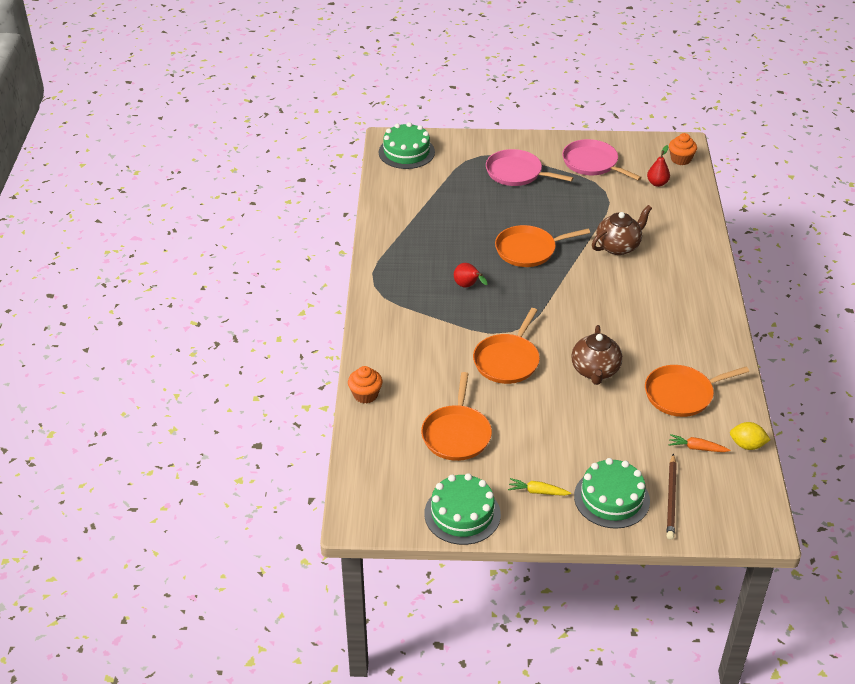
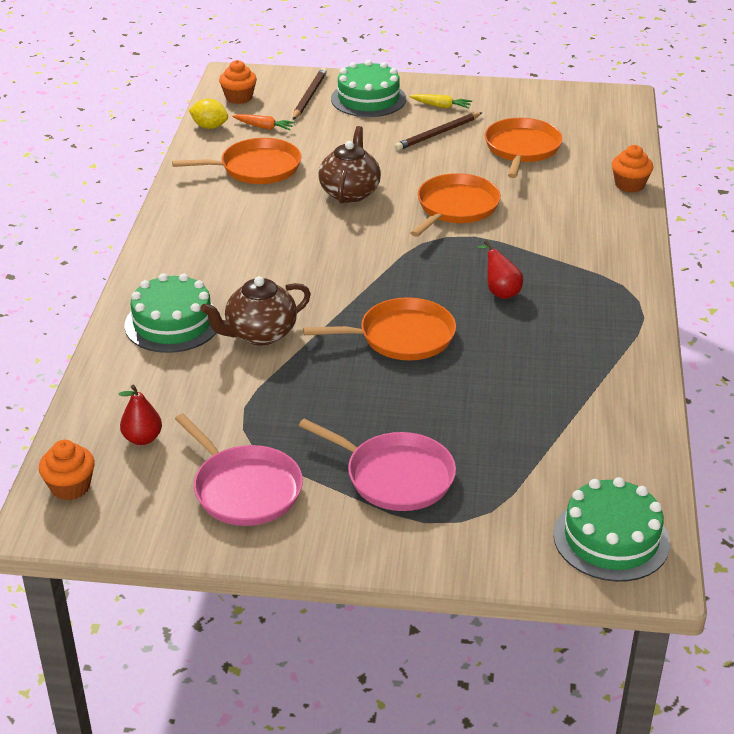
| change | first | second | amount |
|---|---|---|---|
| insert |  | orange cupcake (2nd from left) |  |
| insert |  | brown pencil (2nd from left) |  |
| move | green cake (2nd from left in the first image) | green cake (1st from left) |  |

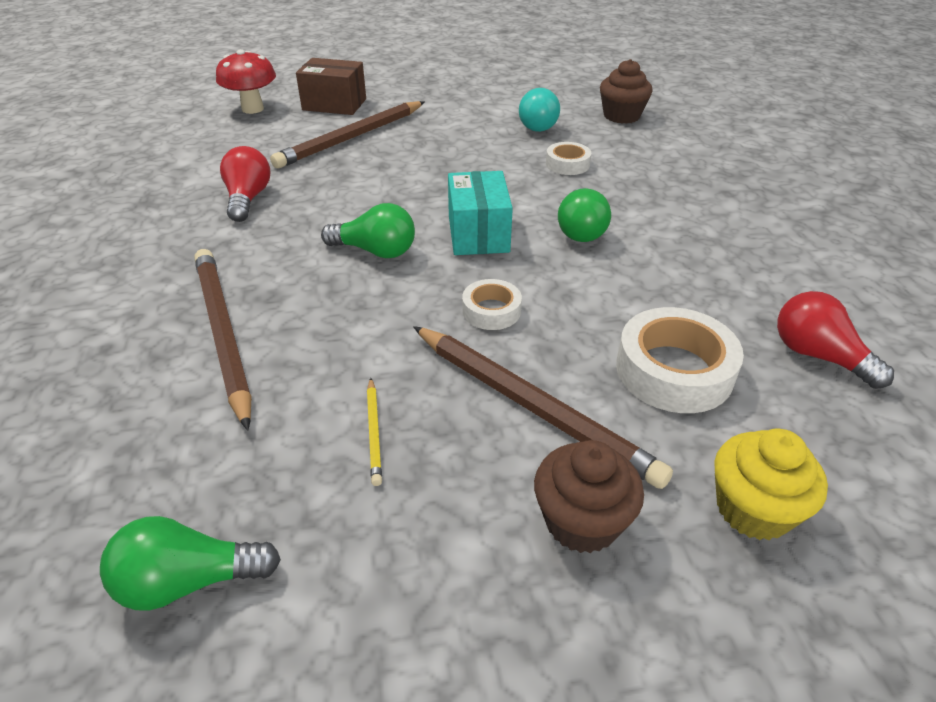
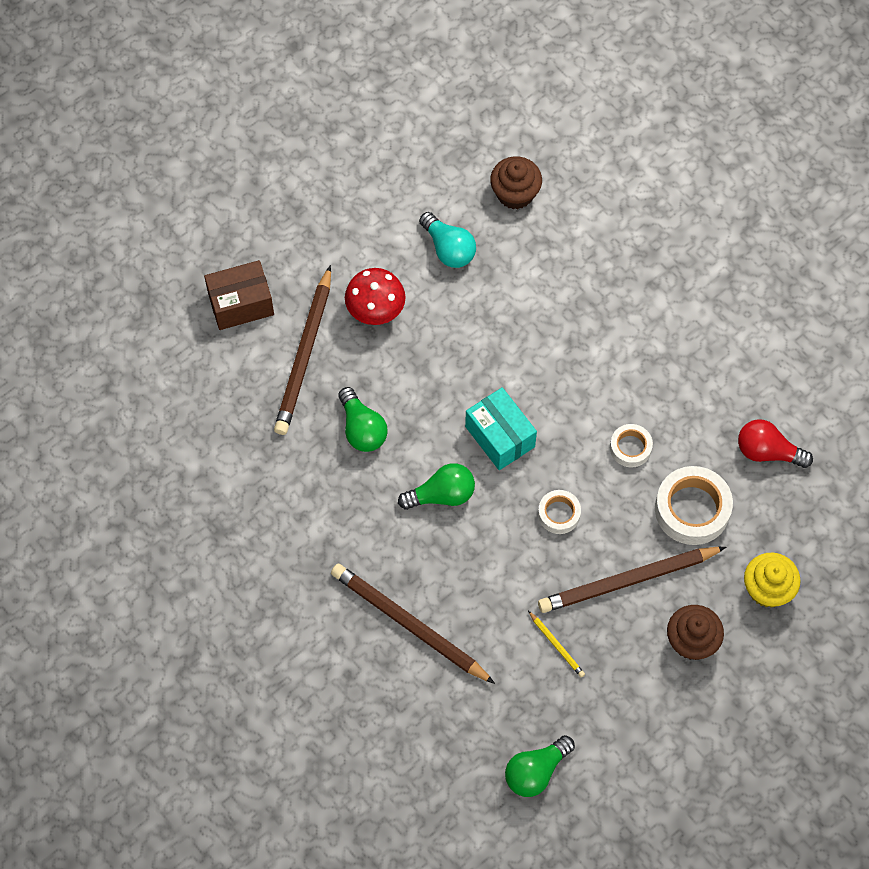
| change | first | second | amount |
|---|---|---|---|
| delete | red light bulb (1st from left) |  |  |
| move | red mushroom |  |  |
| move | white tape (2nd from left) |  |  |
| move | green light bulb (3rd from left in the first image) | green light bulb (1st from left) |  |
| rotate | brown pencil (3rd from left) |  | 150 degrees clockwise |

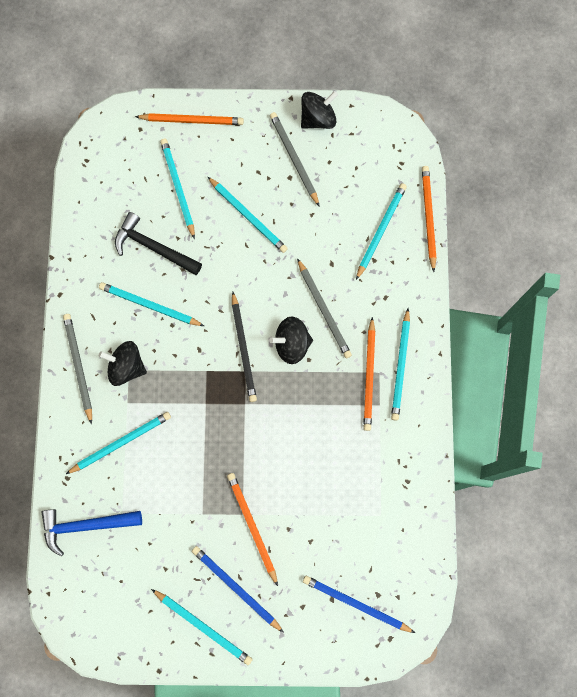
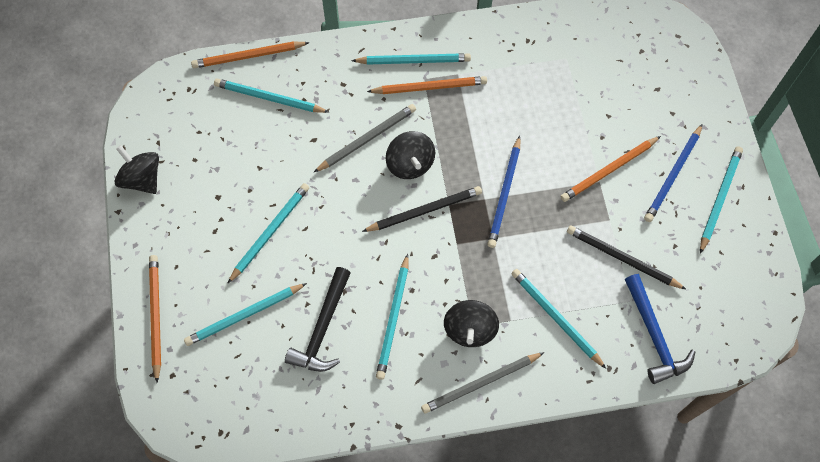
| change | first | second | amount |
|---|---|---|---|
| delete | grey pencil (2nd from left) |  |  |
| insert |  | black pencil (2nd from left) |  |
| move | blue pencil (2nd from left in the first image) | blue pencil (1st from left) |  |

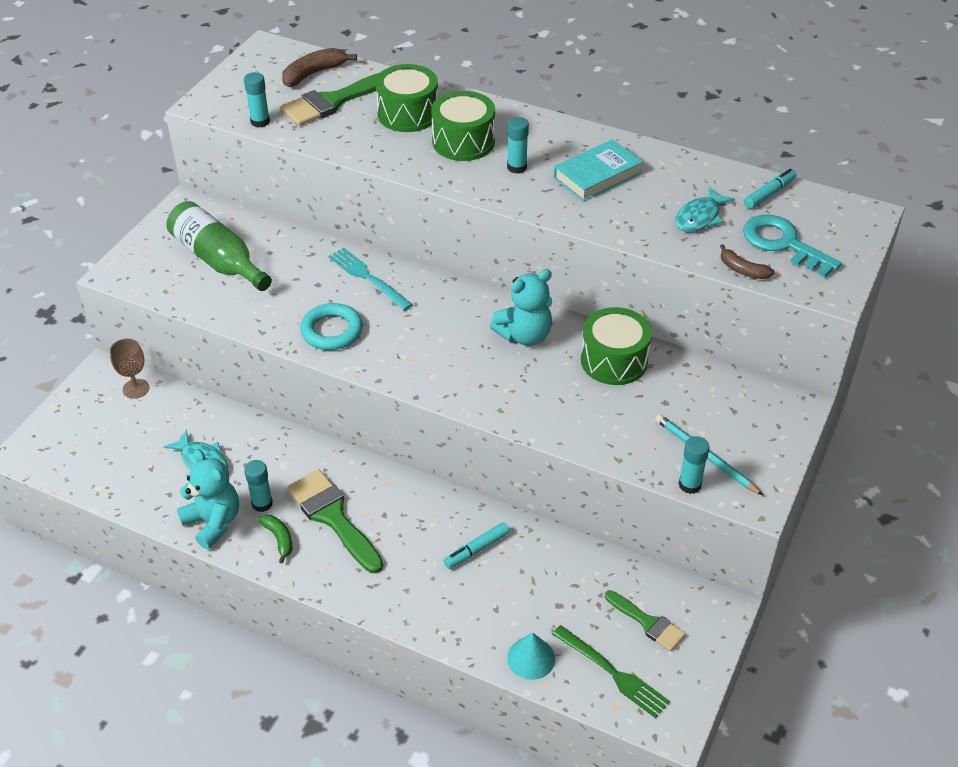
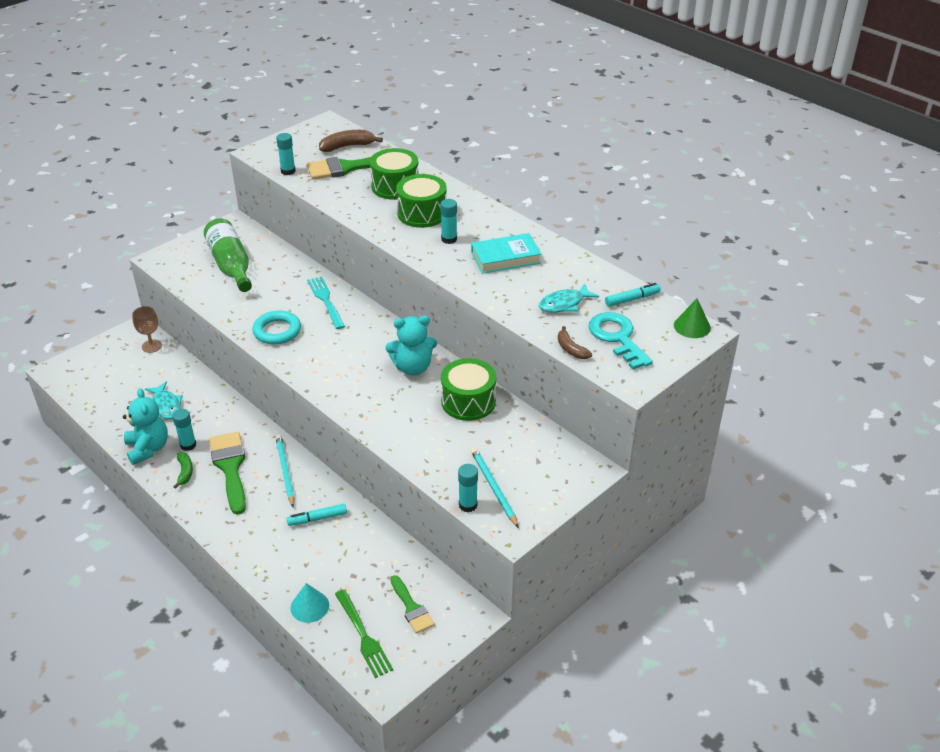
| change | first | second | amount |
|---|---|---|---|
| insert |  | turquoise pencil (1st from left) |  |
| insert |  | green cone |  |

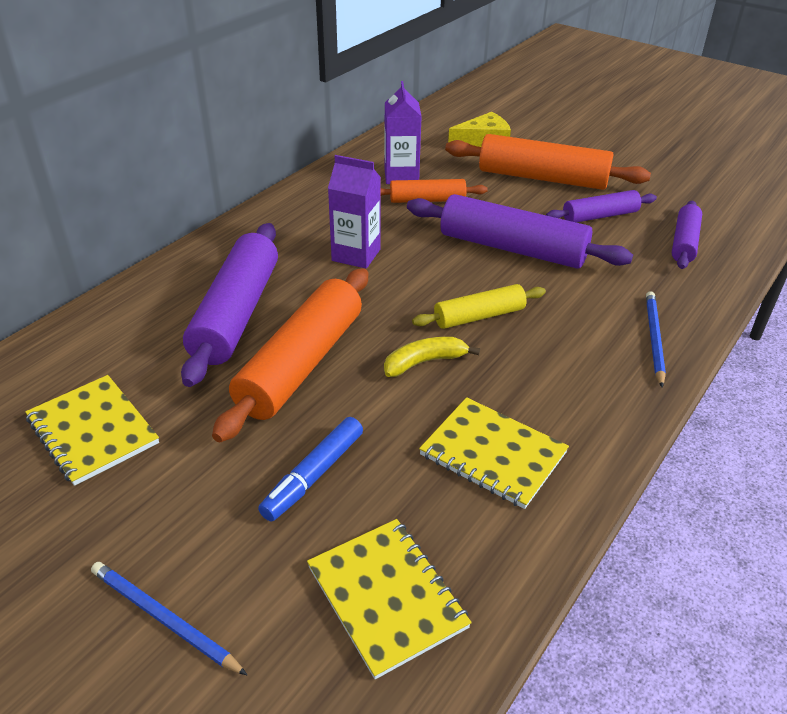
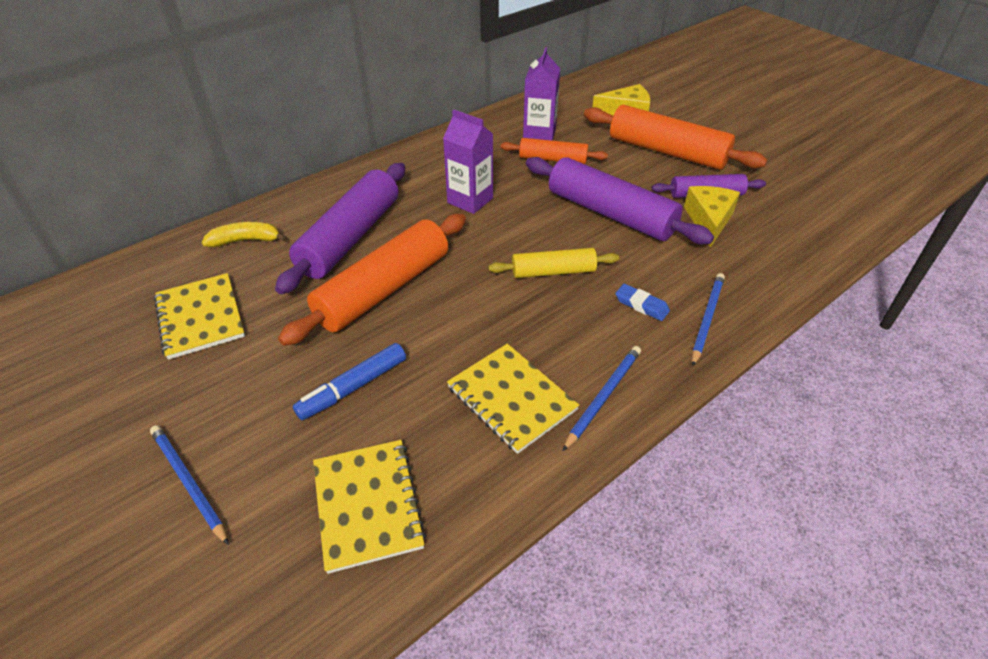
| change | first | second | amount |
|---|---|---|---|
| delete | purple rolling pin (4th from left) |  |  |
| insert |  | blue pencil (2nd from left) |  |
| insert |  | blue eraser |  |
| insert |  | yellow cheese (2nd from left) |  |
| move | yellow banana |  |  |

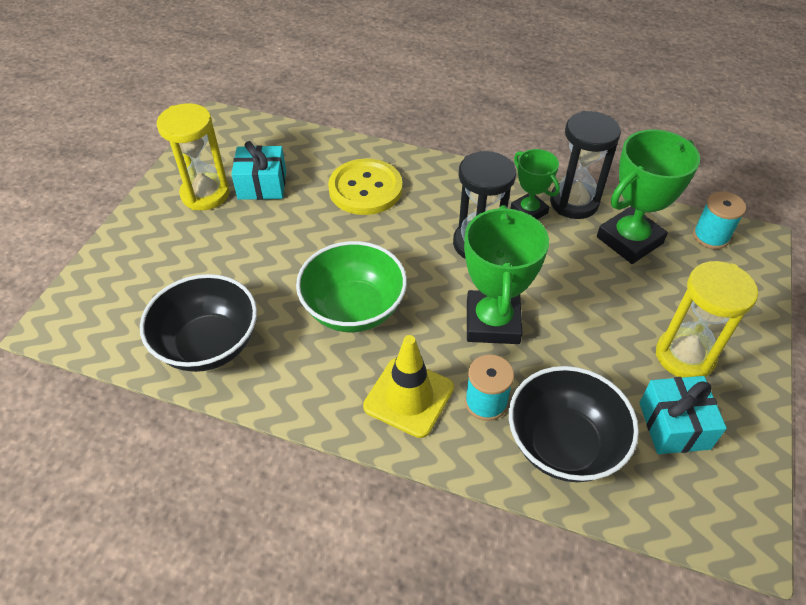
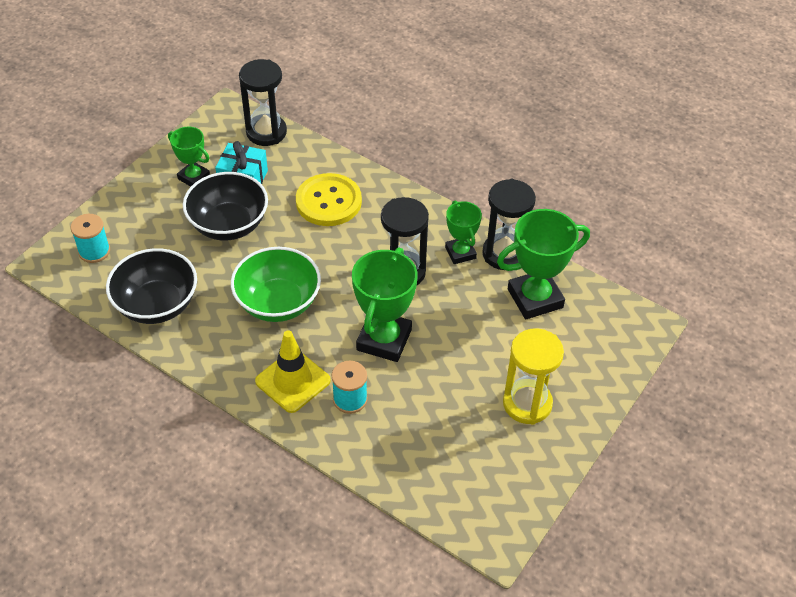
| change | first | second | amount |
|---|---|---|---|
| delete | turquoise gift (2nd from left) |  |  |
| insert |  | black hourglass (1st from left) |  |
| move | black bowl (2nd from left) |  |  |
| move | turquoise spool (2nd from left in the first image) | turquoise spool (1st from left) |  |
| replace | yellow hourglass (1st from left) | green trophy (1st from left) |  |

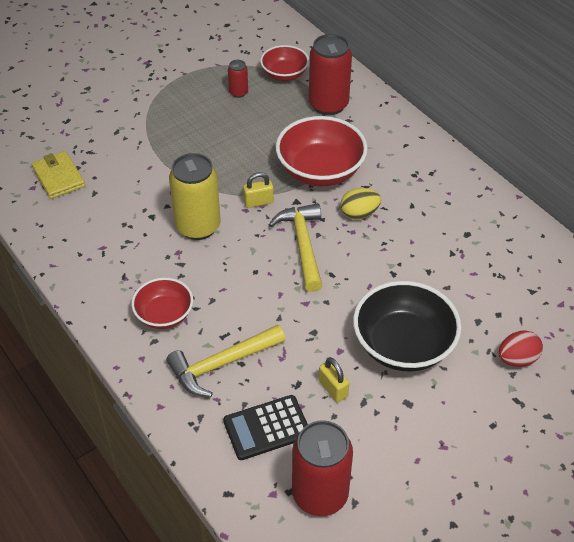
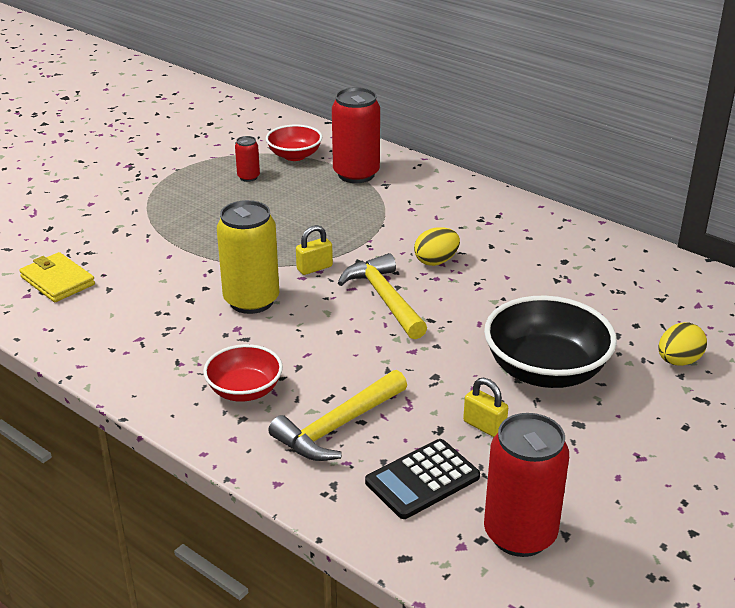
| change | first | second | amount |
|---|---|---|---|
| delete | red bowl (3rd from left) |  |  |
| recolor | red egg | yellow egg (2nd from left) |  |

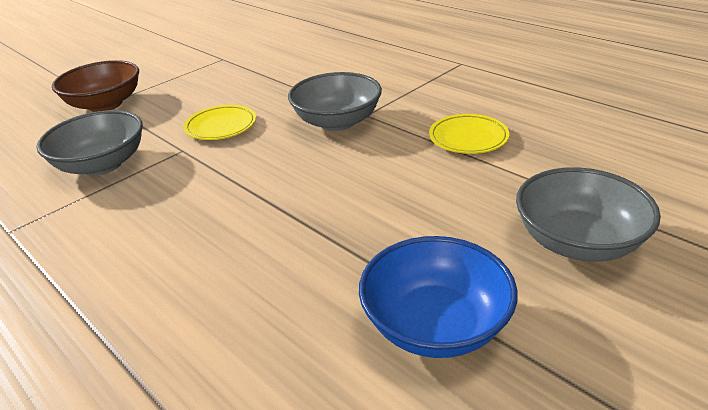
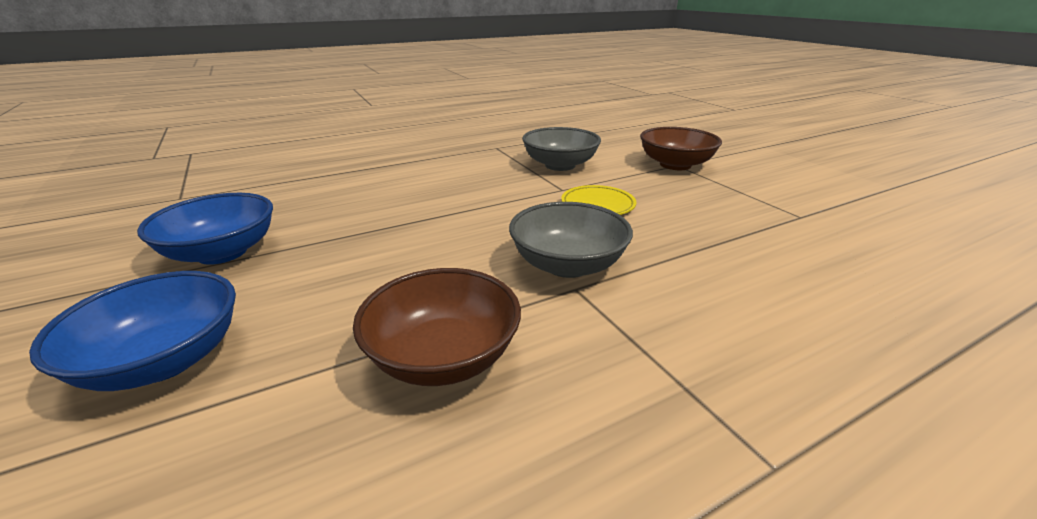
| change | first | second | amount |
|---|---|---|---|
| replace | yellow plate (2nd from left) | brown bowl (1st from left) |  |
| recolor | grey bowl (3rd from left) | blue bowl (1st from left) |  |

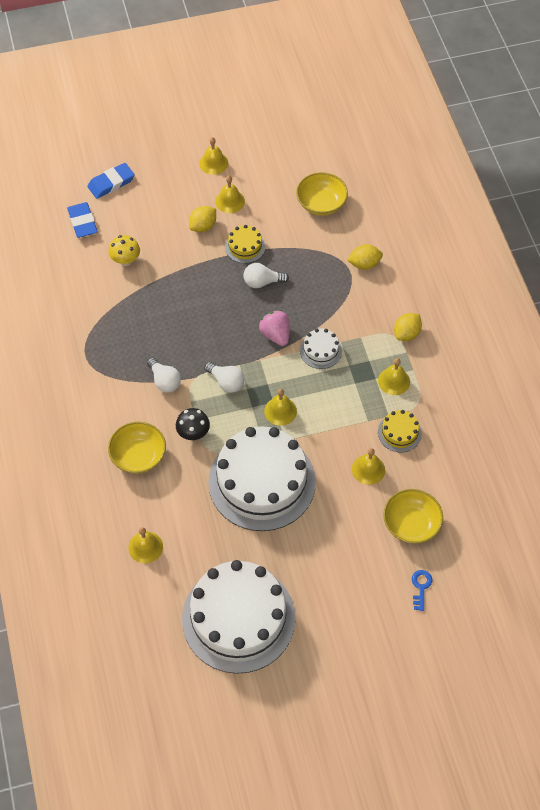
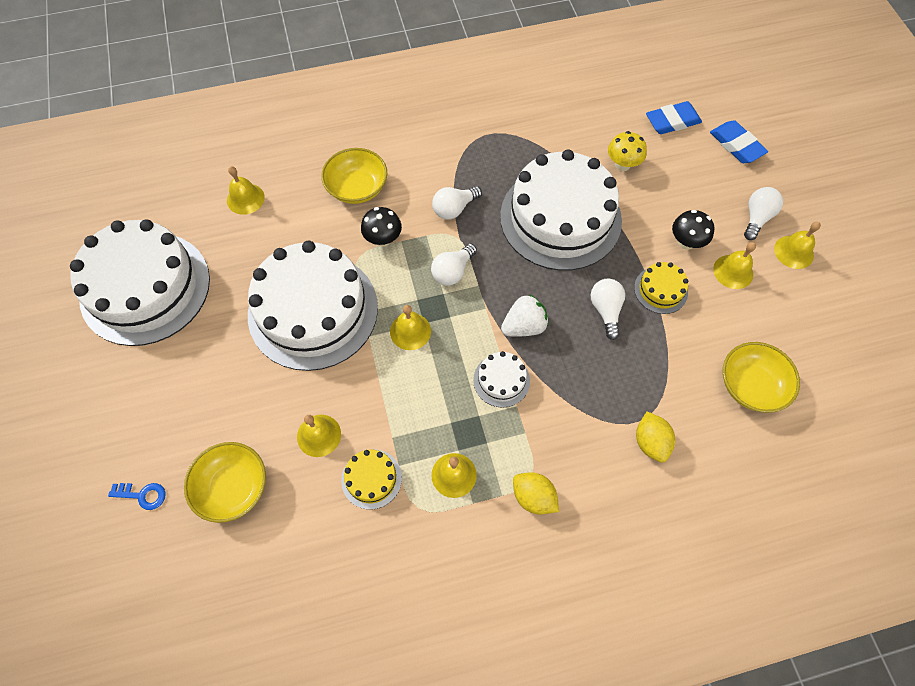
| change | first | second | amount |
|---|---|---|---|
| insert |  | white cake (4th from left) |  |
| insert |  | white light bulb (4th from left) |  |
| replace | yellow lemon (1st from left) | black mushroom (2nd from left) |  |
| recolor | pink strawberry | white strawberry |  |

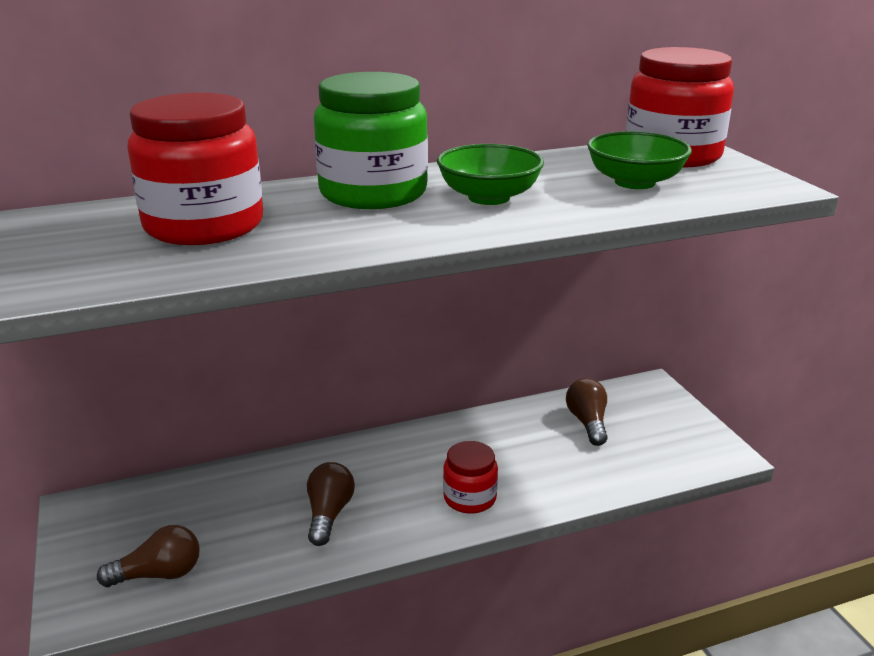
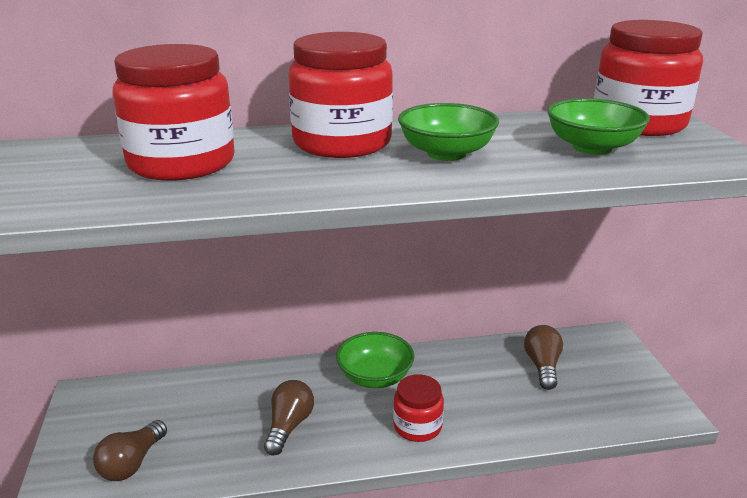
| change | first | second | amount |
|---|---|---|---|
| insert |  | green bowl (1st from left) |  |
| recolor | green jar | red jar (2nd from left) |  |
| rotate | brown light bulb (1st from left) |  | 120 degrees clockwise |

